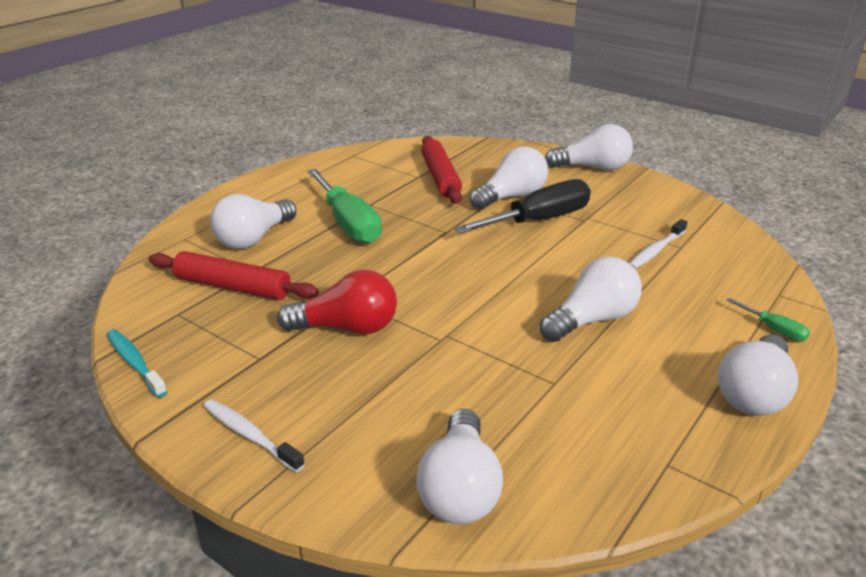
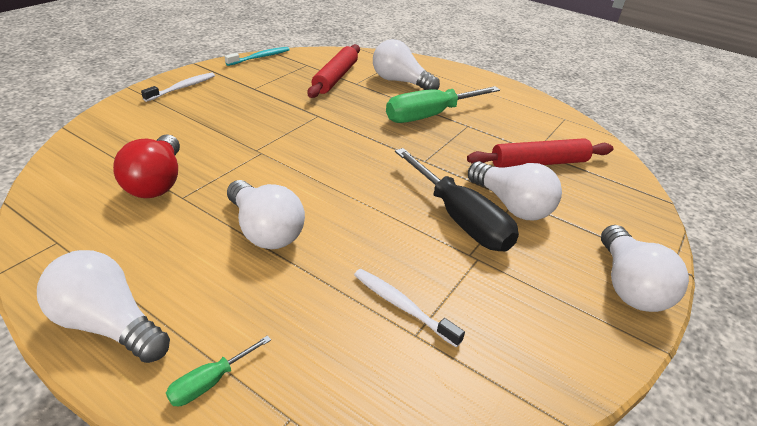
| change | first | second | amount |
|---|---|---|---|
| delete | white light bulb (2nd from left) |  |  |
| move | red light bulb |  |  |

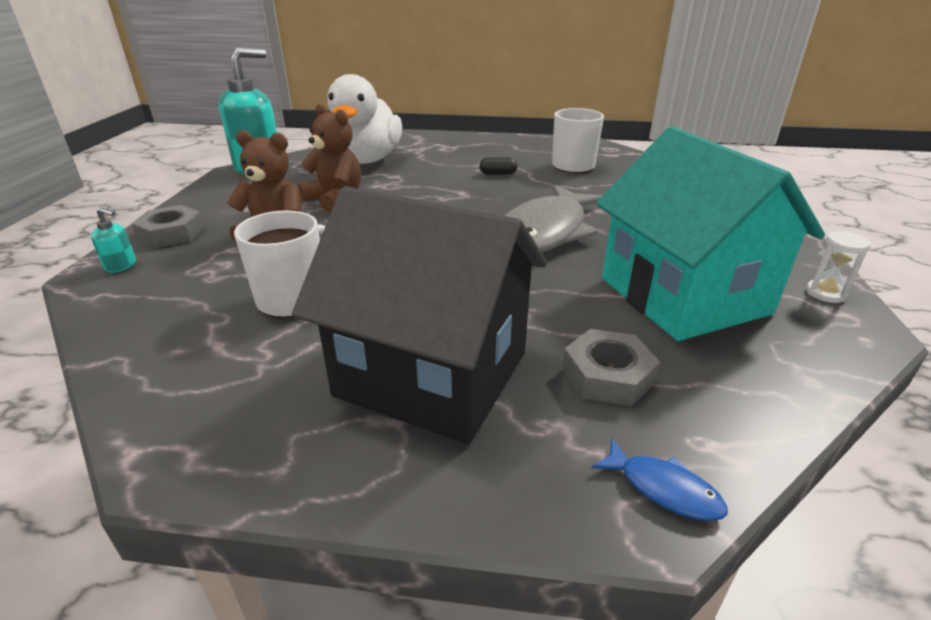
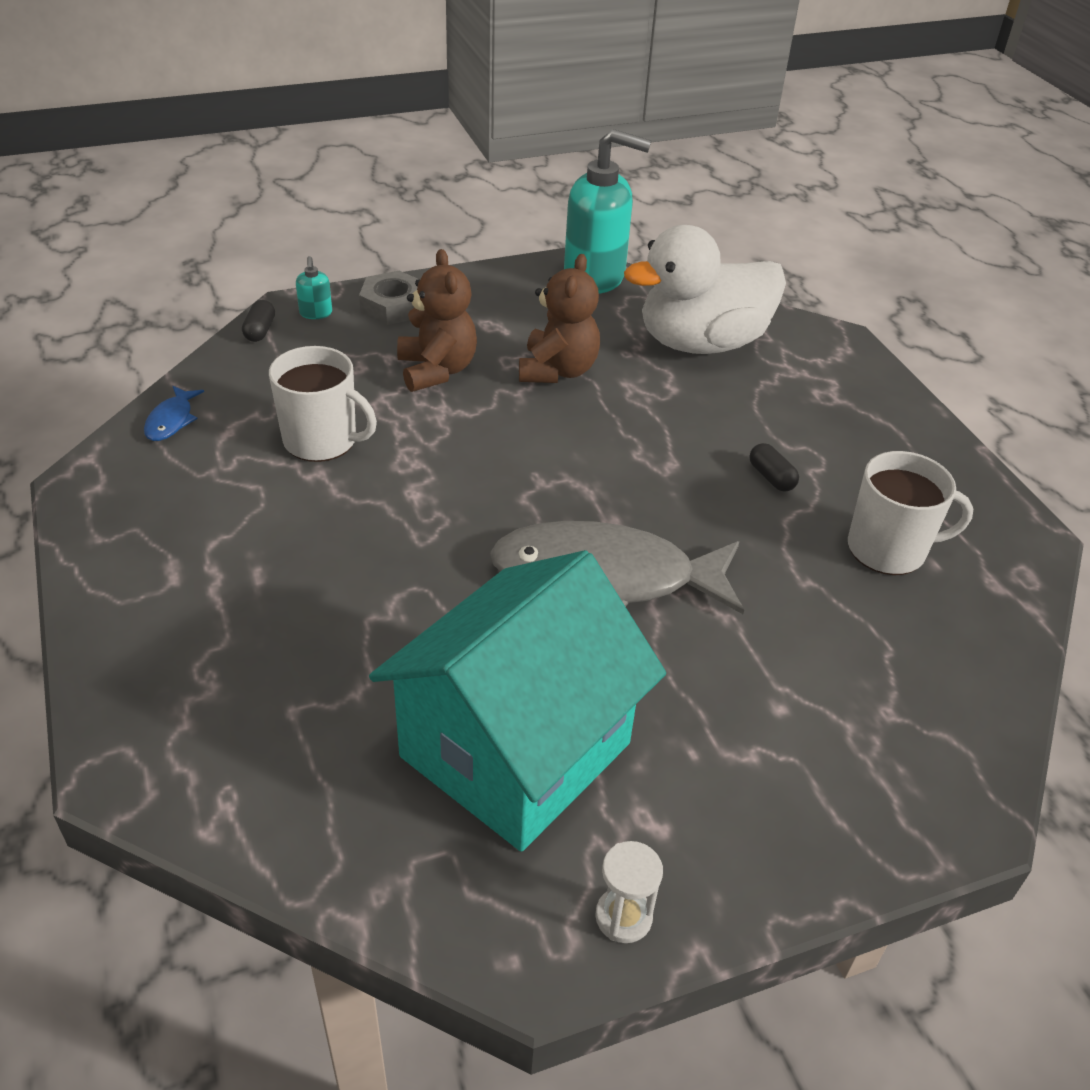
| change | first | second | amount |
|---|---|---|---|
| delete | black house |  |  |
| delete | grey nut (2nd from left) |  |  |
| insert |  | black capsule (1st from left) |  |
| move | blue fish |  |  |

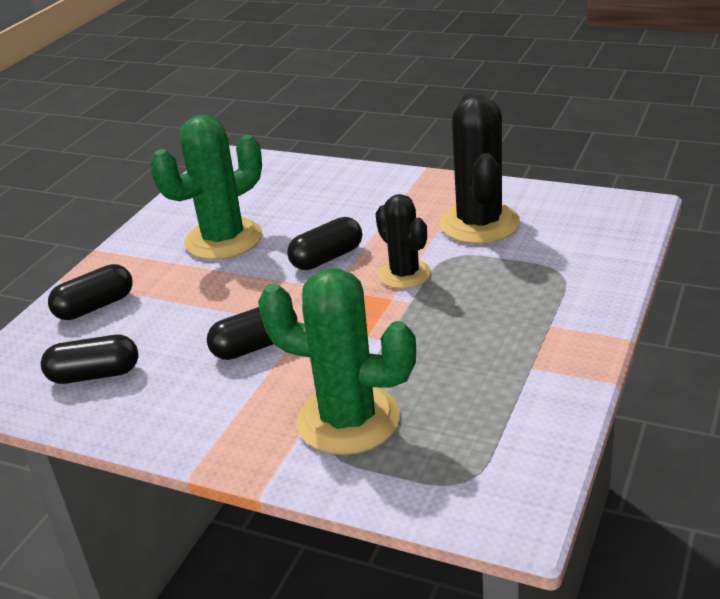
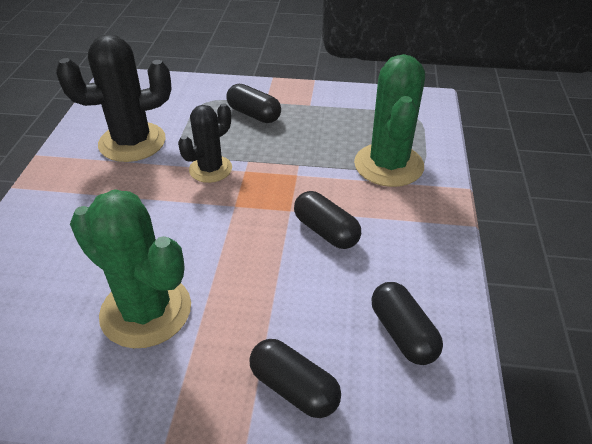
| change | first | second | amount |
|---|---|---|---|
| move | black capsule (4th from left in the first image) | black capsule (1st from left) |  |

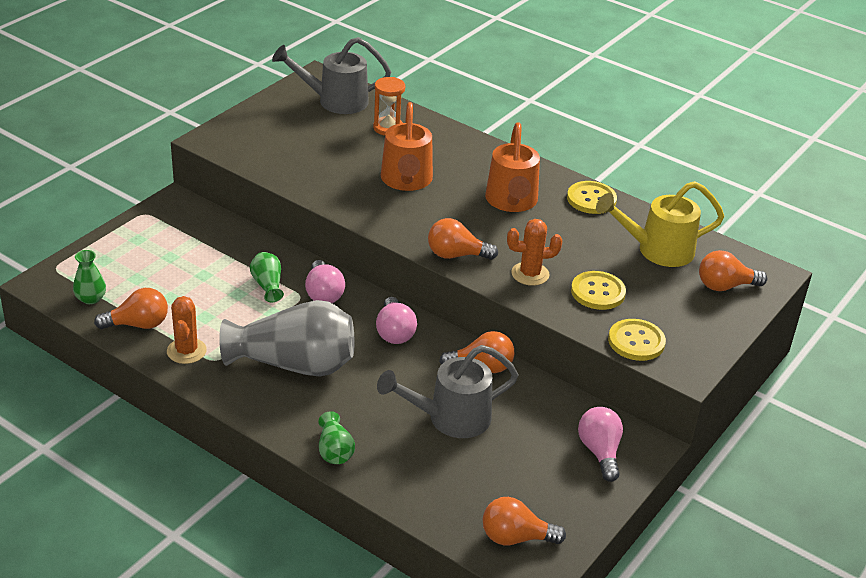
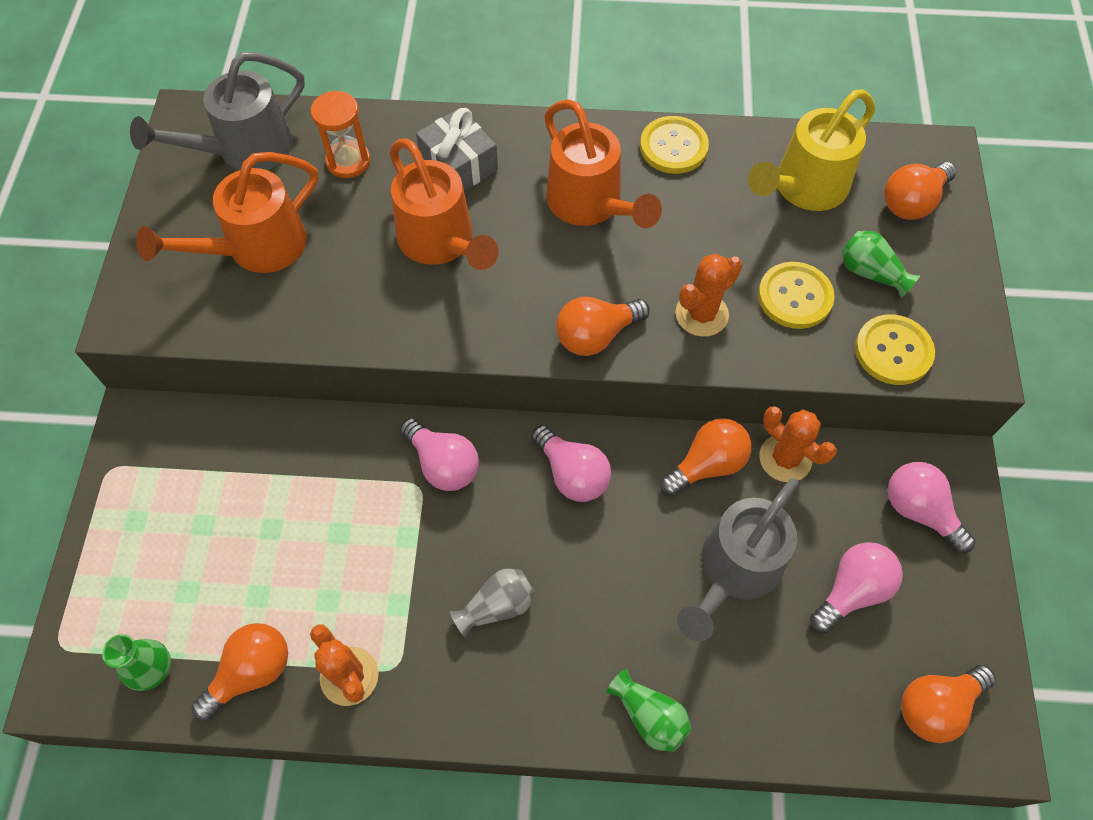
| change | first | second | amount |
|---|---|---|---|
| insert |  | orange watering can (1st from left) |  |
| insert |  | grey gift |  |
| insert |  | orange cactus (3rd from left) |  |
| insert |  | pink light bulb (3rd from left) |  |
| move | green vase (2nd from left in the first image) | green vase (3rd from left) |  |
| resize | grey vase |  | x0.45 |

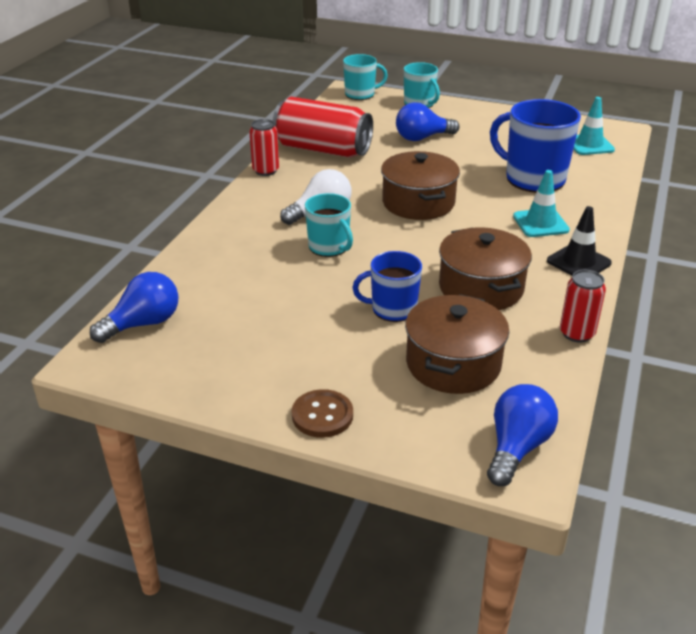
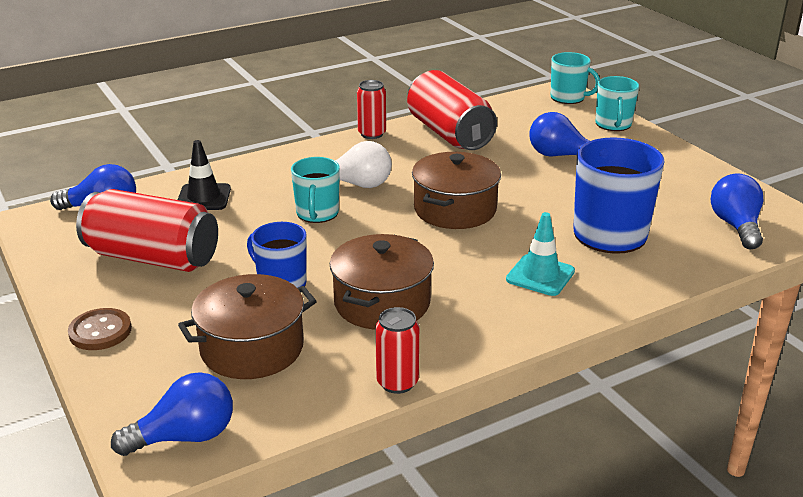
| change | first | second | amount |
|---|---|---|---|
| insert |  | red can (1st from left) |  |
| move | black traffic cone |  |  |
| replace | turquoise traffic cone (2nd from left) | blue light bulb (4th from left) |  |

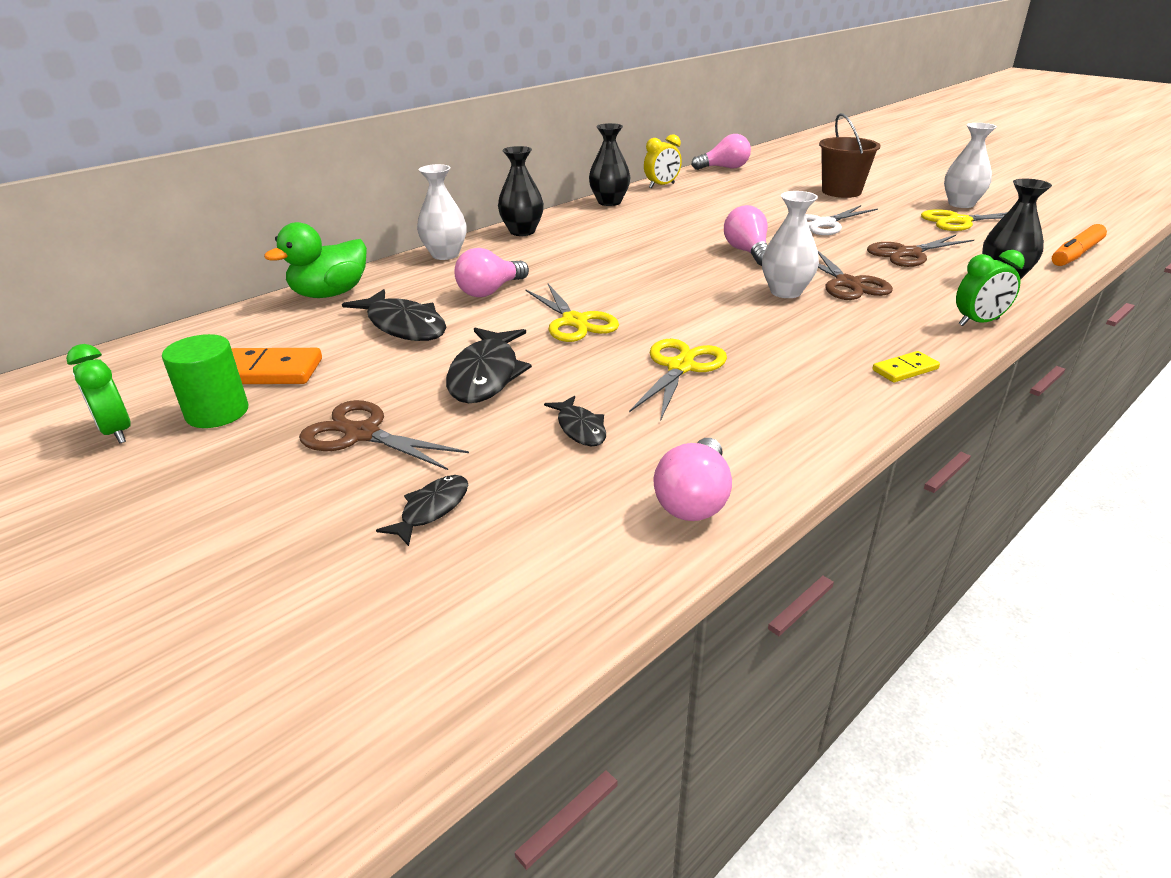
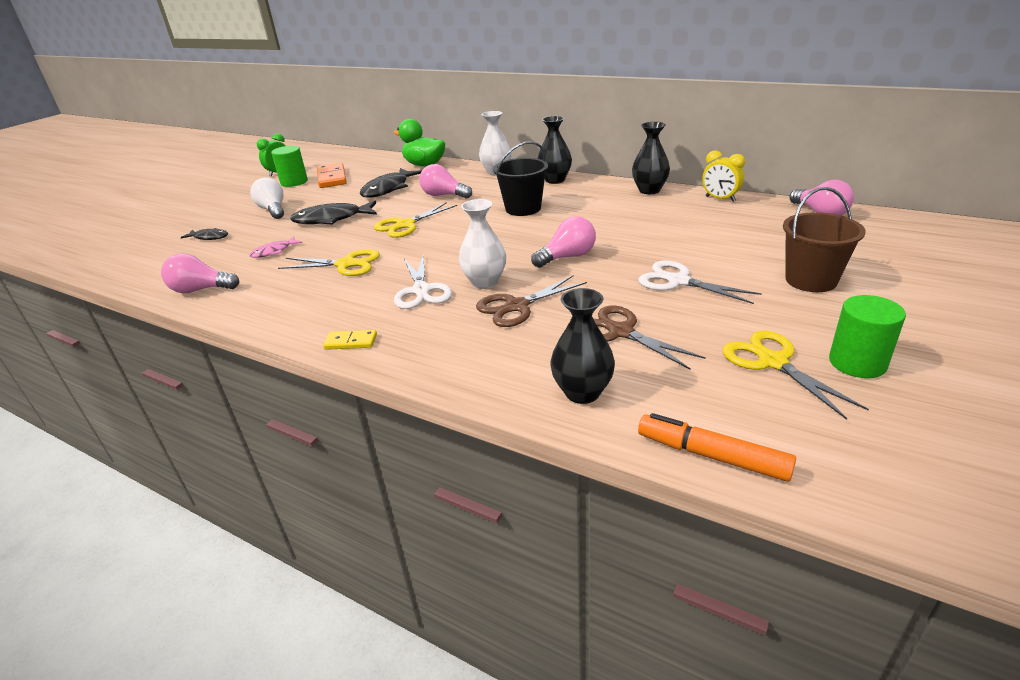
| change | first | second | amount |
|---|---|---|---|
| delete | green clock (2nd from left) |  |  |
| insert |  | white scissors (1st from left) |  |
| insert |  | black bucket |  |
| replace | brown scissors (1st from left) | white light bulb |  |
| replace | white vase (3rd from left) | green cylinder (2nd from left) |  |
| recolor | black fish (4th from left) | pink fish |  |
| rotate | yellow domino |  | 45 degrees counterclockwise |

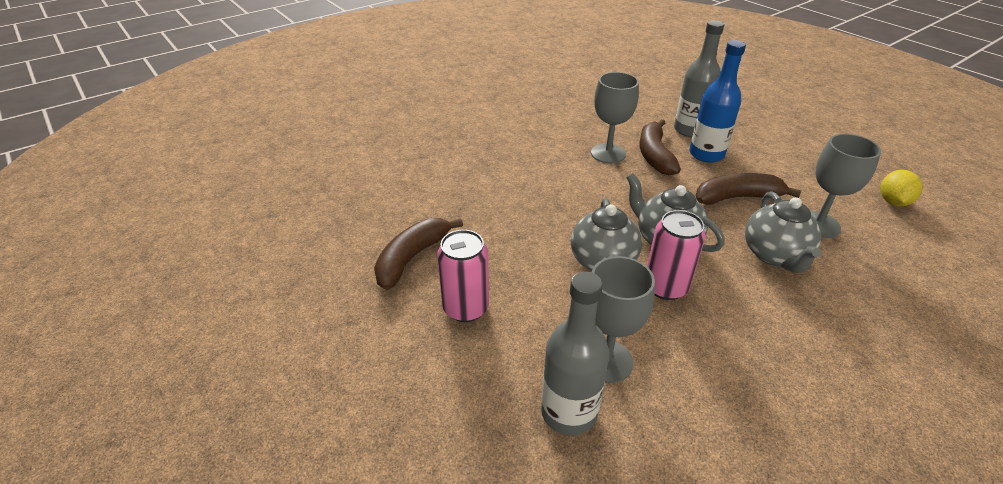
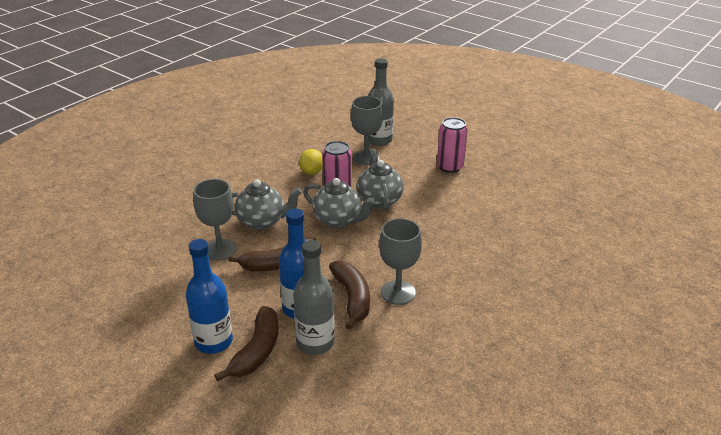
| change | first | second | amount |
|---|---|---|---|
| insert |  | blue bottle (1st from left) |  |
| move | brown banana (1st from left) |  |  |
| move | yellow lemon |  |  |
| rotate | grey teapot (3rd from left in the first image) | grey teapot (1st from left) | 105 degrees clockwise |

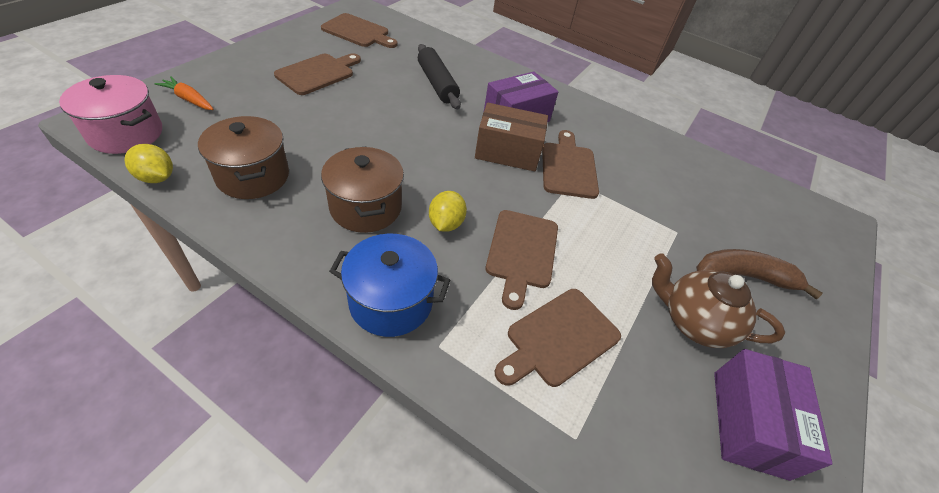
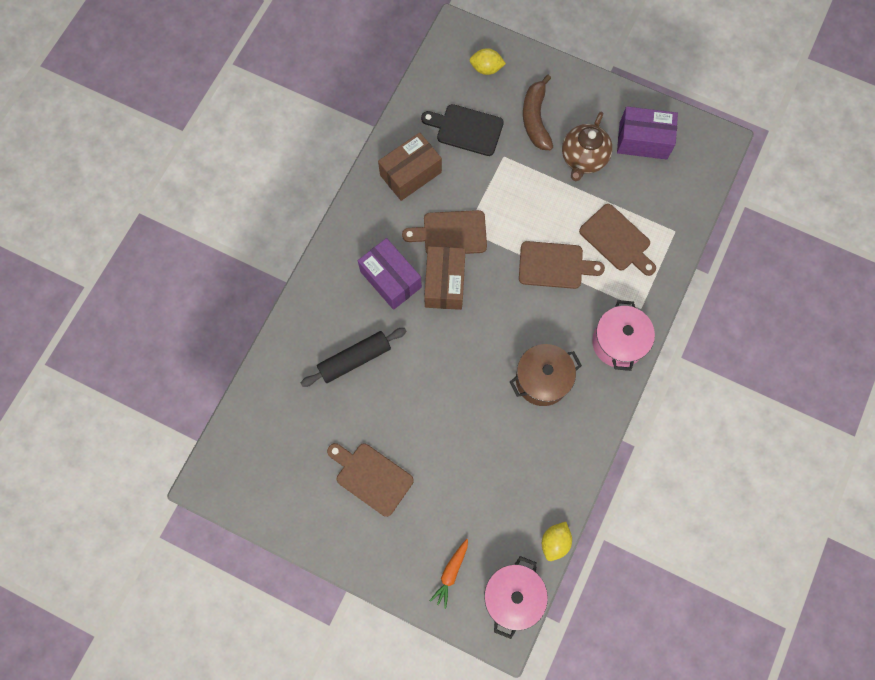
| change | first | second | amount |
|---|---|---|---|
| delete | brown pot (1st from left) |  |  |
| delete | brown cutting board (2nd from left) |  |  |
| insert |  | brown box (1st from left) |  |
| insert |  | black cutting board |  |
| move | yellow lemon (2nd from left in the first image) | yellow lemon (1st from left) |  |
| recolor | blue pot | pink pot (2nd from left) |  |

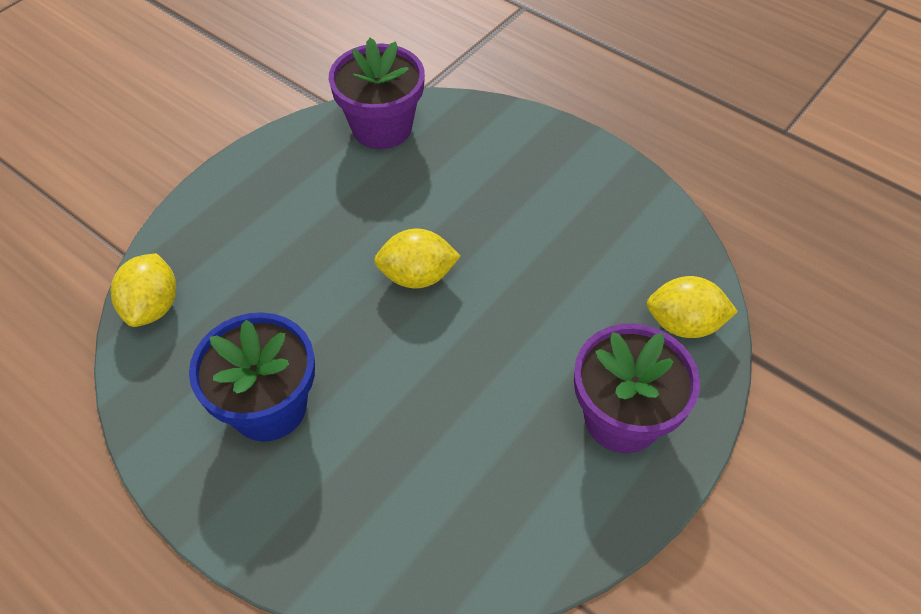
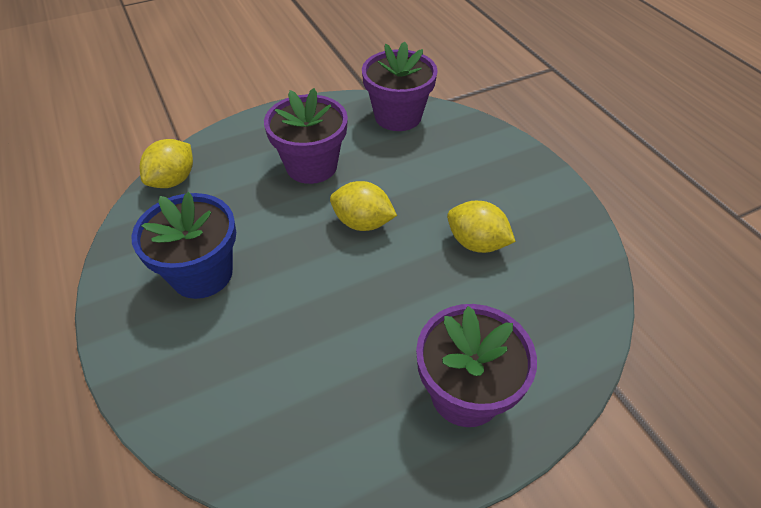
| change | first | second | amount |
|---|---|---|---|
| insert |  | purple flower pot (1st from left) |  |
| move | yellow lemon (3rd from left) |  |  |

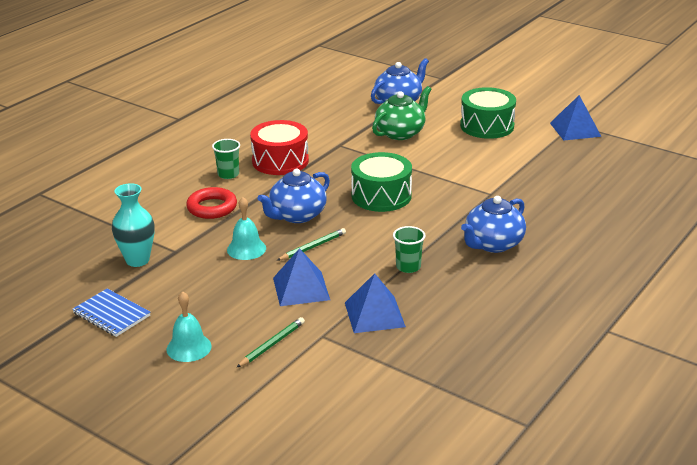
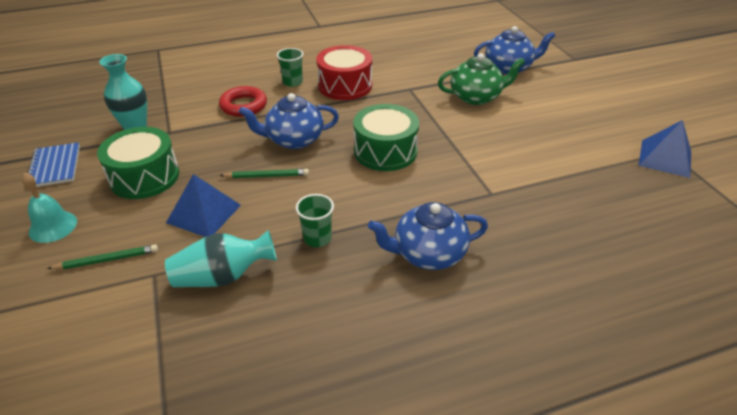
| change | first | second | amount |
|---|---|---|---|
| delete | turquoise bell (2nd from left) |  |  |
| move | green drum (2nd from left in the first image) | green drum (1st from left) |  |
| replace | blue pyramid (2nd from left) | turquoise vase (2nd from left) |  |

